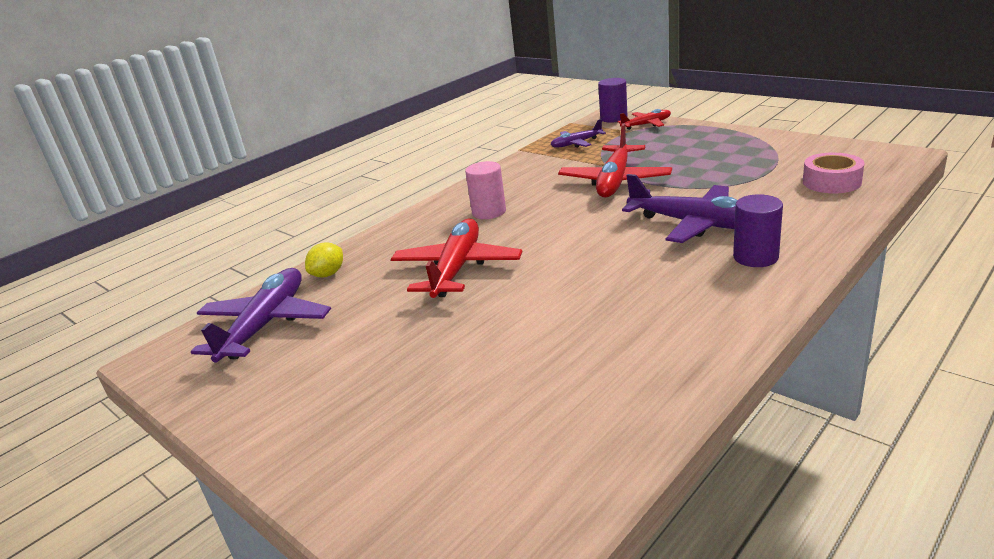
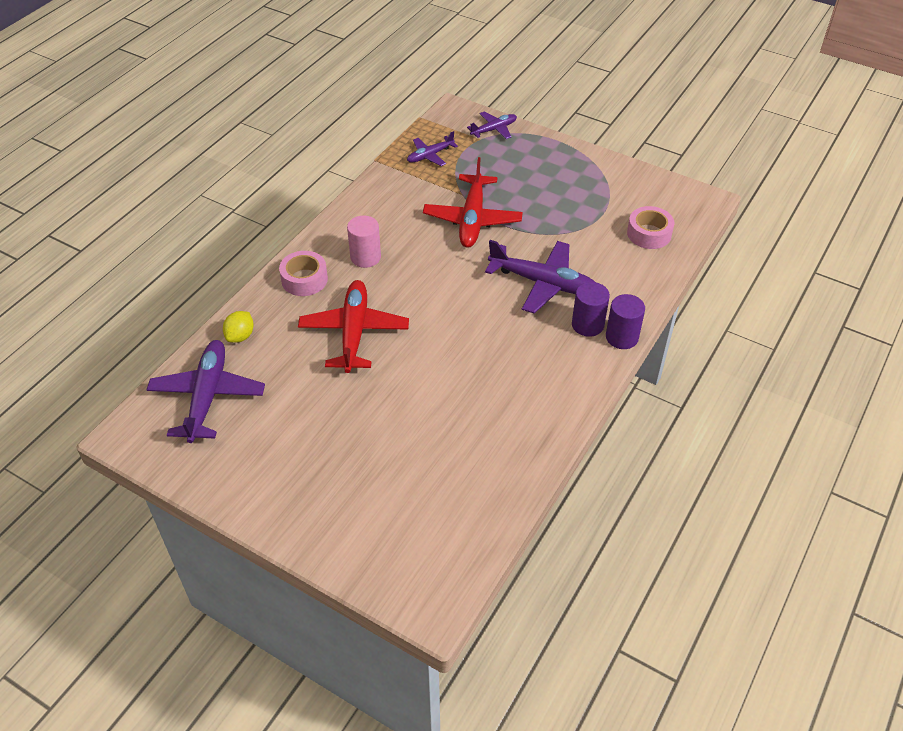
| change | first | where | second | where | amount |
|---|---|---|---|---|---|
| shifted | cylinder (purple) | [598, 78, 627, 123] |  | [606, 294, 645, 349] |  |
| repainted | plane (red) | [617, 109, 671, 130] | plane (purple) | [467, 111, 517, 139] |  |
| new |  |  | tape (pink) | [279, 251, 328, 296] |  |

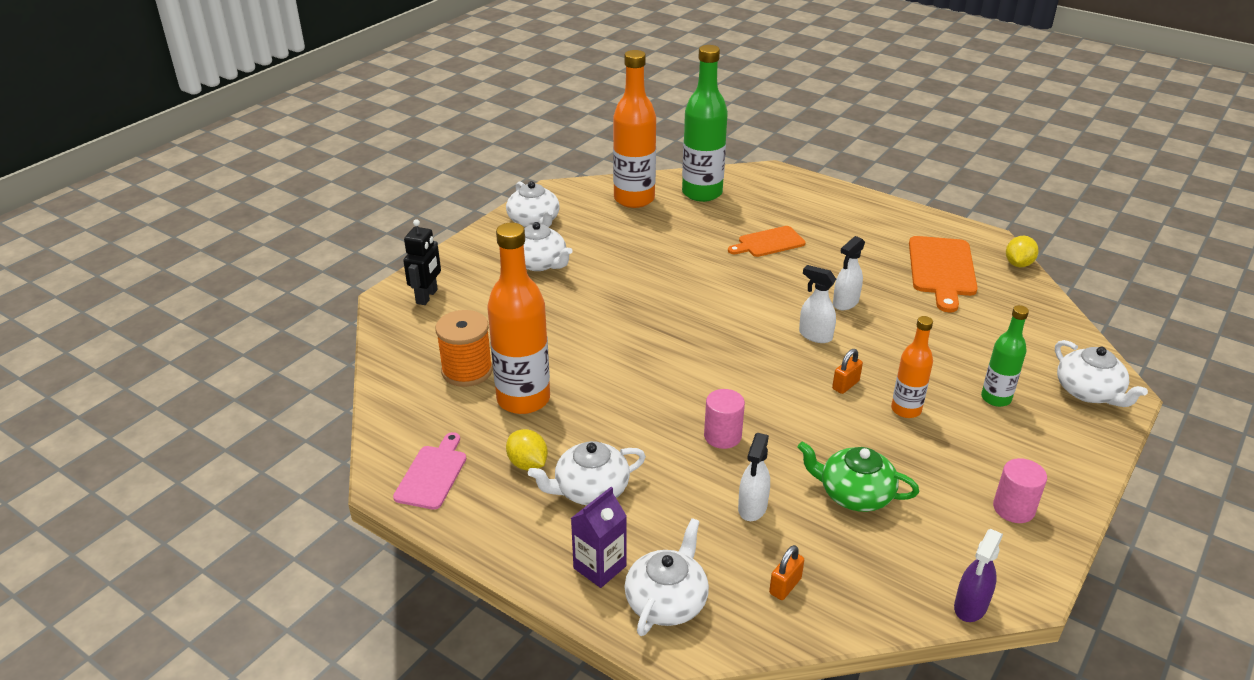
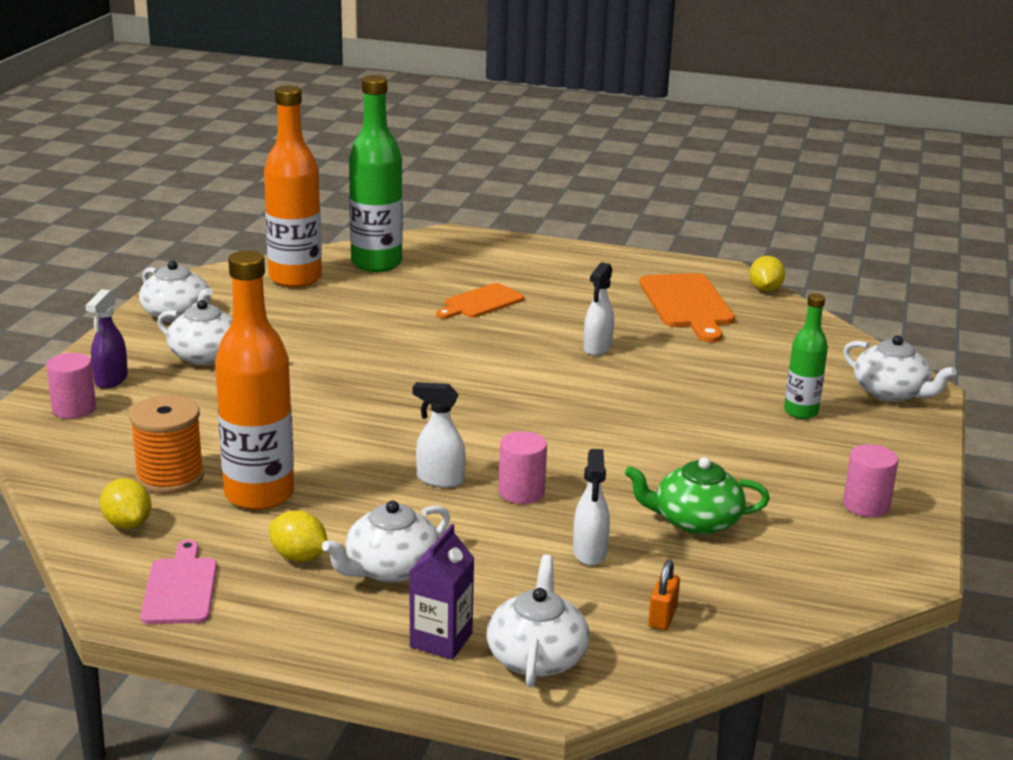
| change | first | where | second | where | amount |
|---|---|---|---|---|---|
| swapped | robot (black) | [403, 219, 441, 305] | cylinder (pink) | [46, 353, 96, 419] |  |
| shifted | spray bottle (white) | [799, 265, 836, 343] |  | [412, 382, 466, 488] |  |
| gone | bottle (orange) | [891, 316, 933, 418] |  |  |  |
| gone | padlock (orange) | [832, 349, 863, 394] |  |  |  |
| shifted | spray bottle (purple) | [954, 529, 1003, 622] |  | [85, 289, 128, 389] |  |
| new |  |  | lemon (yellow) | [100, 478, 151, 529] |  |

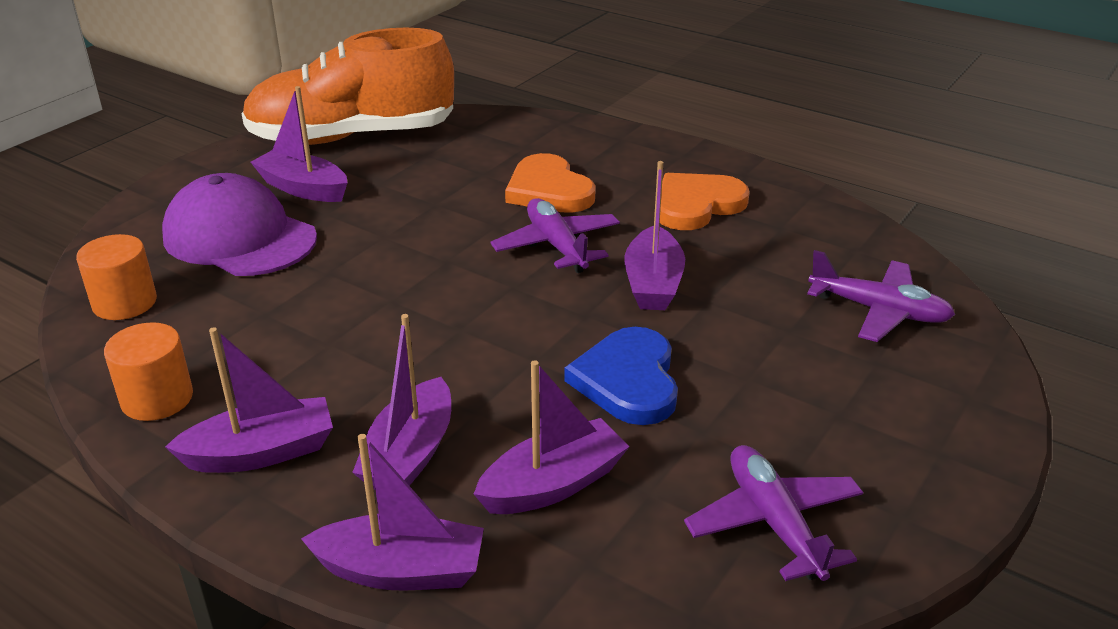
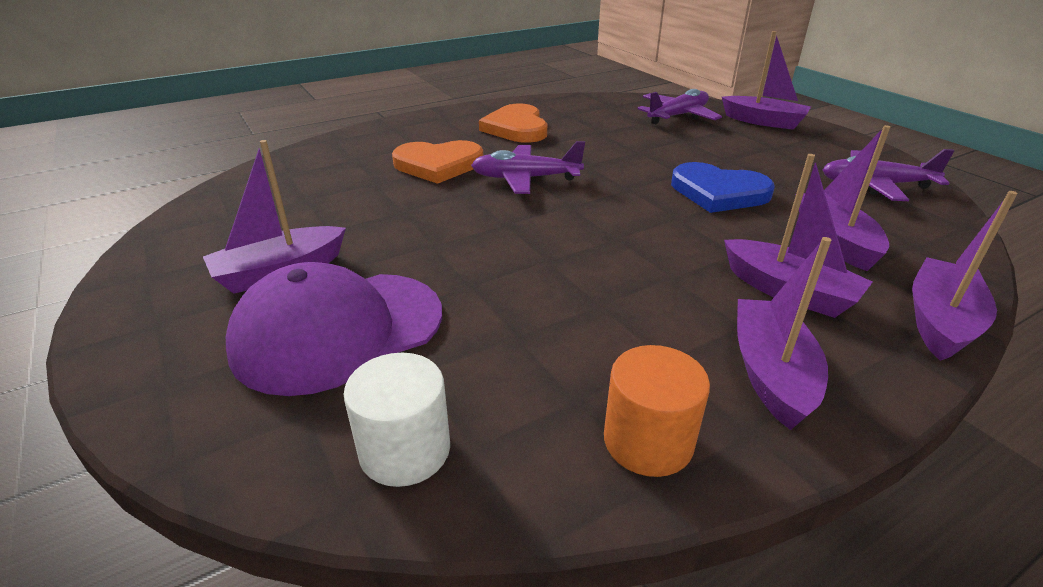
| change | first | where | second | where | amount |
|---|---|---|---|---|---|
| gone | shoe (orange) | [241, 28, 454, 145] |  |  |  |
| shifted | boat (purple) | [624, 161, 685, 310] |  | [722, 31, 811, 130] |  |
| repainted | cylinder (orange) | [76, 234, 157, 320] | cylinder (white) | [344, 353, 450, 487] |  |

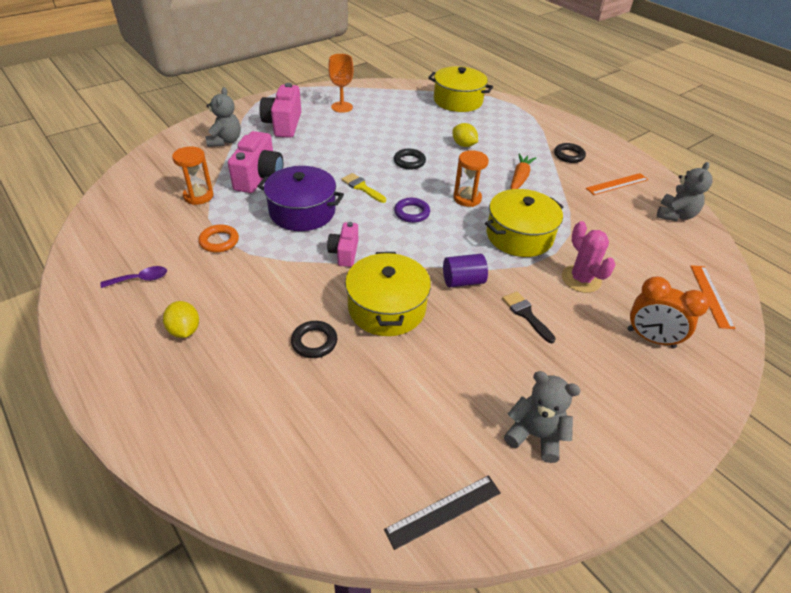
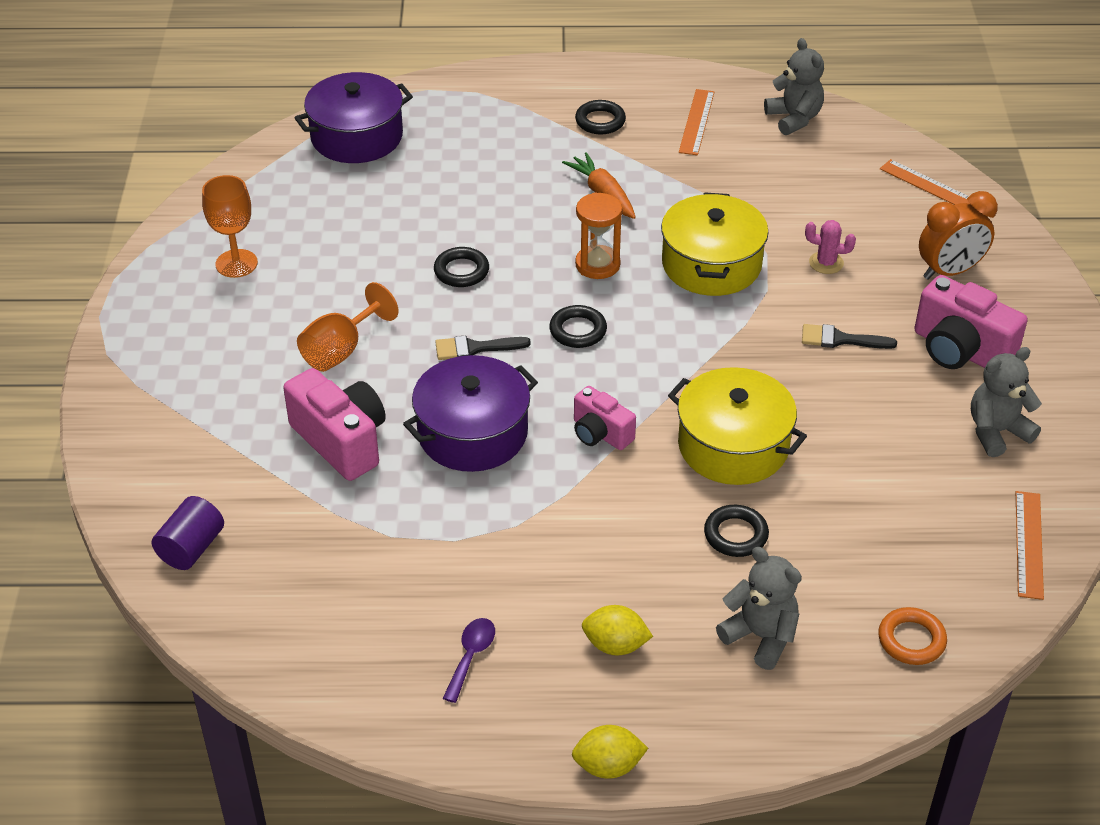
| change | first | where | second | where | amount |
|---|---|---|---|---|---|
| repainted | pot (yellow) | [428, 66, 493, 112] | pot (purple) | [295, 72, 413, 163] |  |
| shifted | camera (pink) | [260, 83, 301, 138] |  | [914, 275, 1028, 369] |  |
| shifted | teddy bear (grey) | [206, 87, 241, 147] |  | [716, 547, 802, 670] |  |
| shifted | lemon (yellow) | [453, 123, 478, 147] |  | [572, 725, 648, 779] |  |
| gone | hourglass (orange) | [172, 146, 213, 205] |  |  |  |
| repainted | brush (yellow) | [341, 173, 386, 203] | brush (black) | [435, 336, 531, 360] |  |
| repainted | ring (purple) | [394, 198, 430, 223] | ring (black) | [549, 305, 607, 348] |  |
| scaled | cactus (pink) | [562, 221, 616, 293] |  | [805, 220, 856, 274] | x0.64 |
| shifted | ring (orange) | [198, 224, 239, 253] |  | [878, 607, 947, 665] |  |
| shifted | cylinder (purple) | [443, 254, 488, 288] |  | [152, 496, 224, 570] |  |
| repainted | ruler (black) | [384, 475, 501, 550] | ruler (orange) | [1016, 491, 1044, 600] |  |
| new |  |  | goblet (orange) | [297, 282, 399, 372] |  |

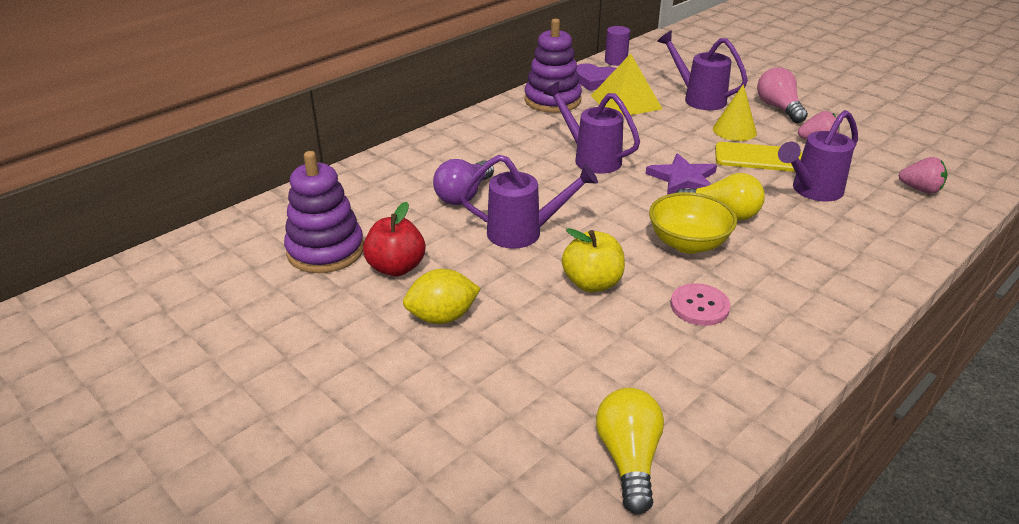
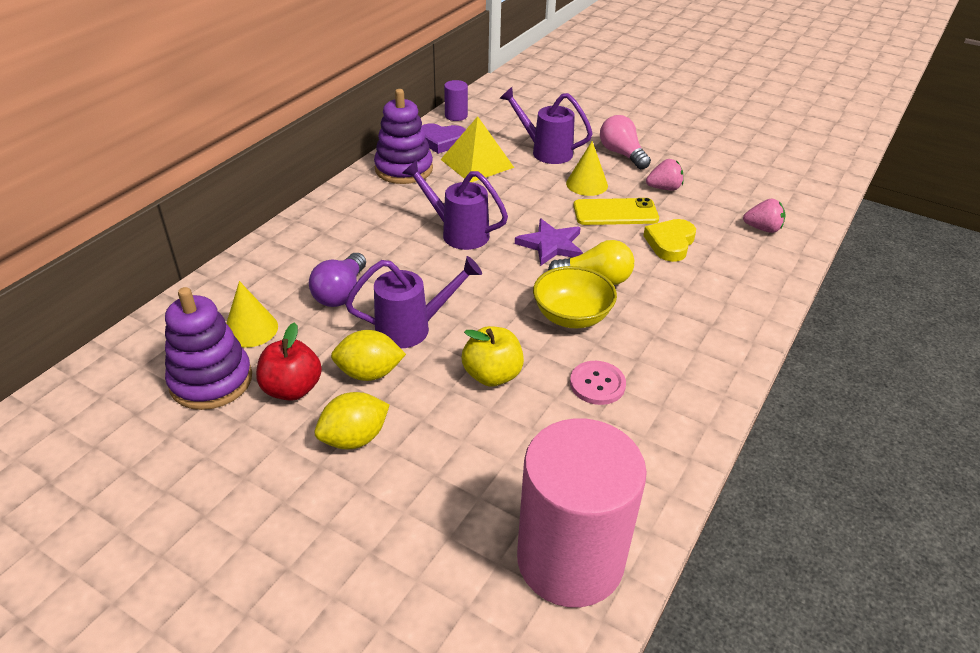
| change | first | where | second | where | amount |
|---|---|---|---|---|---|
| swapped | watering can (purple) | [778, 110, 858, 202] | heart (yellow) | [643, 219, 696, 262] |  |
| swapped | light bulb (yellow) | [596, 388, 664, 514] | cylinder (pink) | [517, 418, 647, 608] |  |
| new |  |  | cone (yellow) | [226, 281, 278, 348] |  |
| new |  |  | lemon (yellow) | [331, 330, 406, 381] |  |

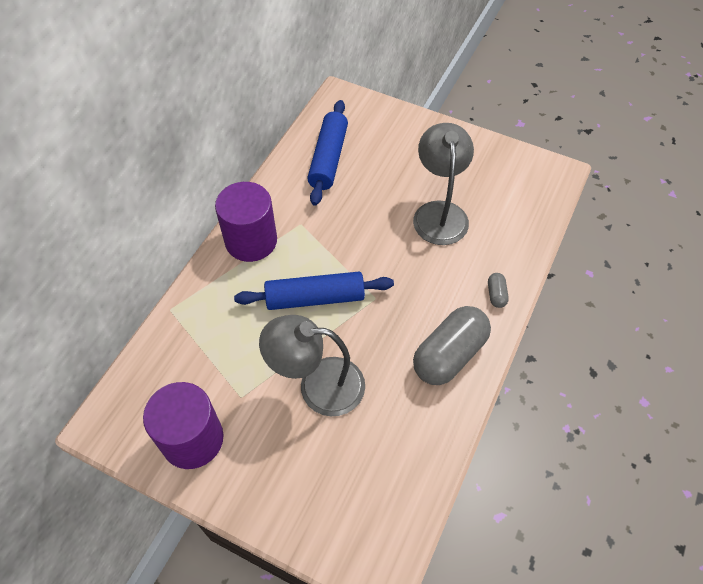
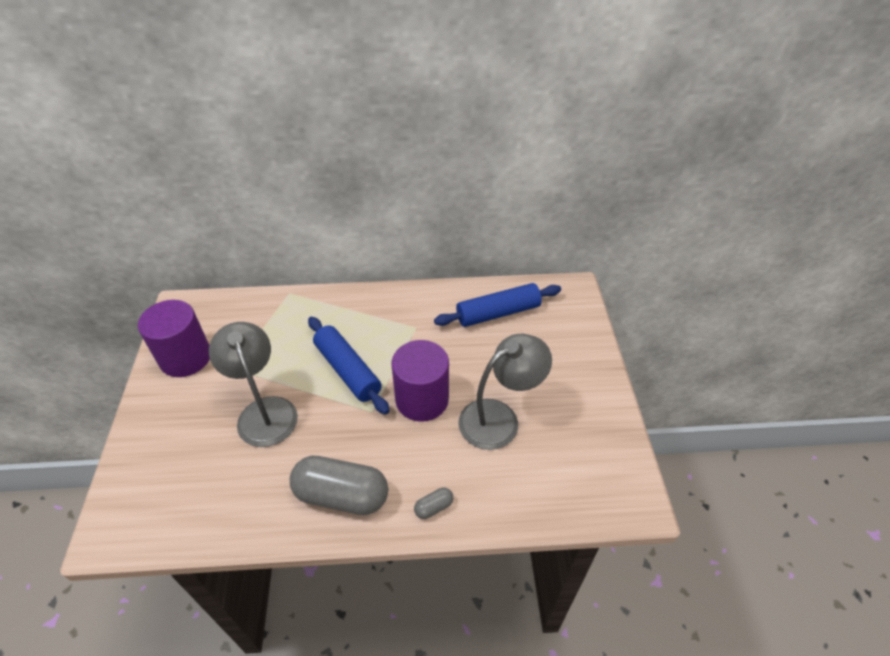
| change | first | where | second | where | amount |
|---|---|---|---|---|---|
| shifted | cylinder (purple) | [215, 182, 277, 262] |  | [392, 340, 449, 422] |  |

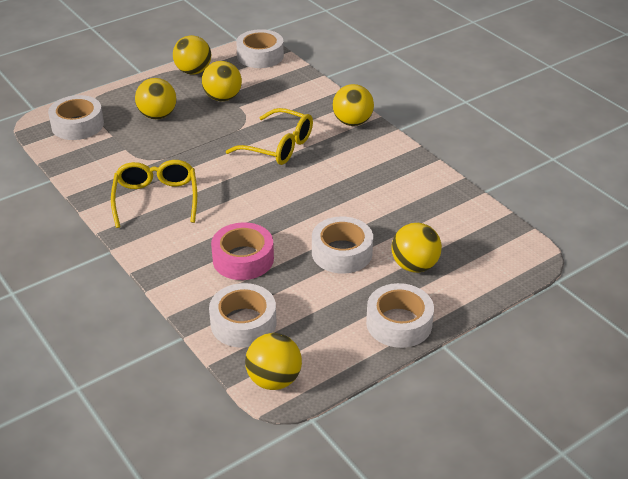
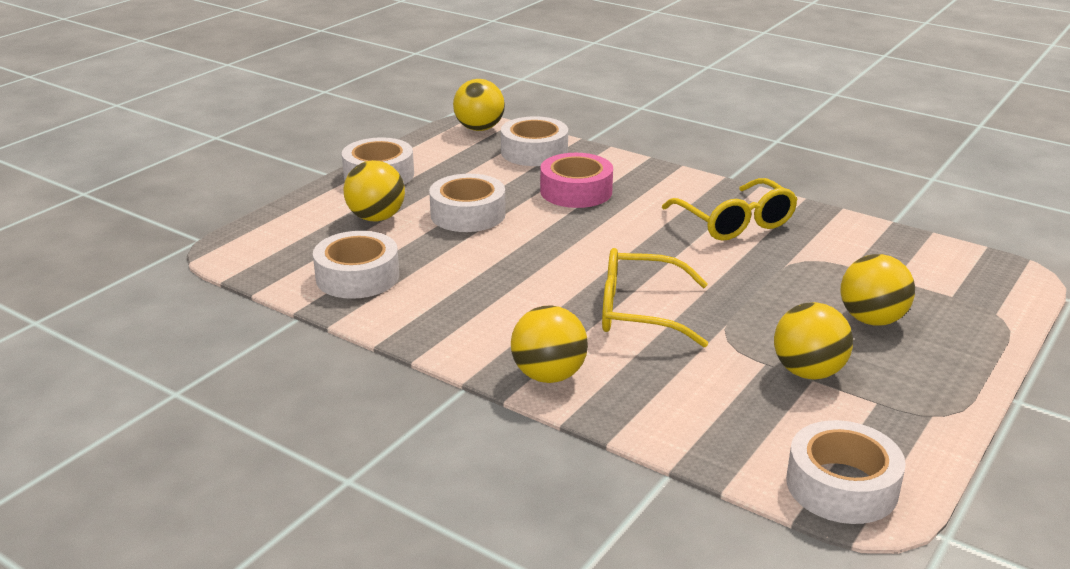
| change | first | where | second | where | amount |
|---|---|---|---|---|---|
| gone | ball (yellow) | [173, 35, 211, 75] |  |  |  |
| shifted | tape (white) | [48, 95, 104, 140] |  | [313, 231, 399, 299] |  |

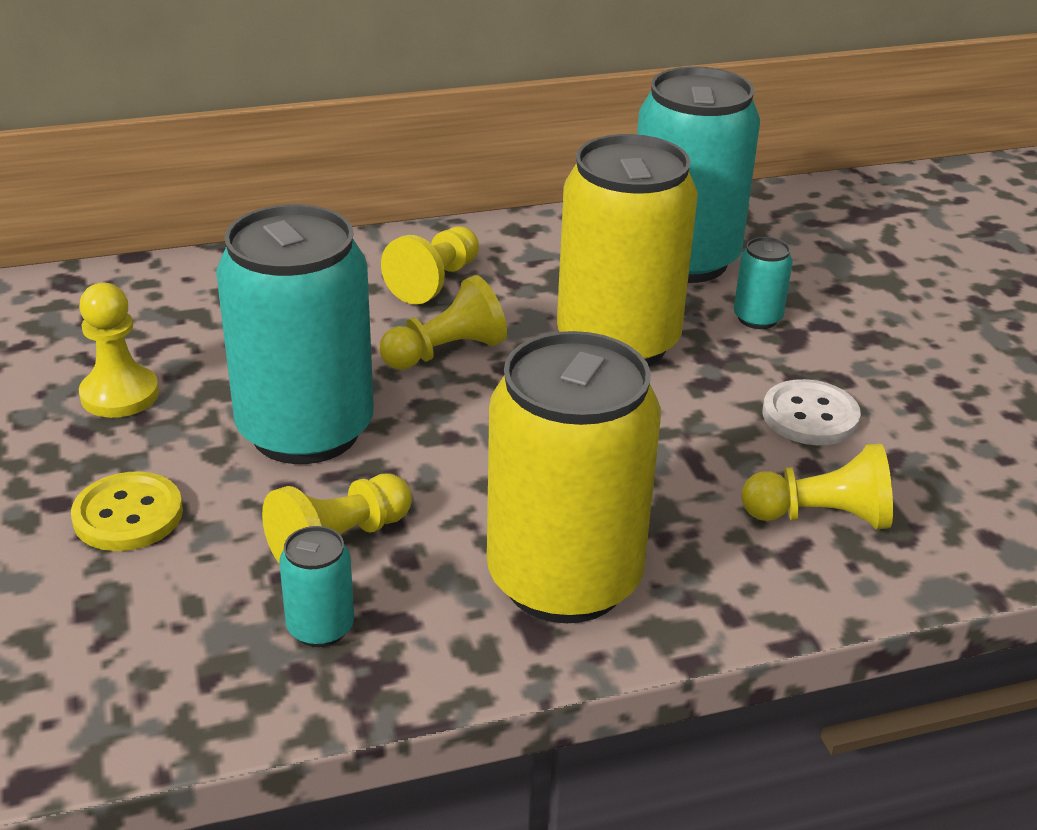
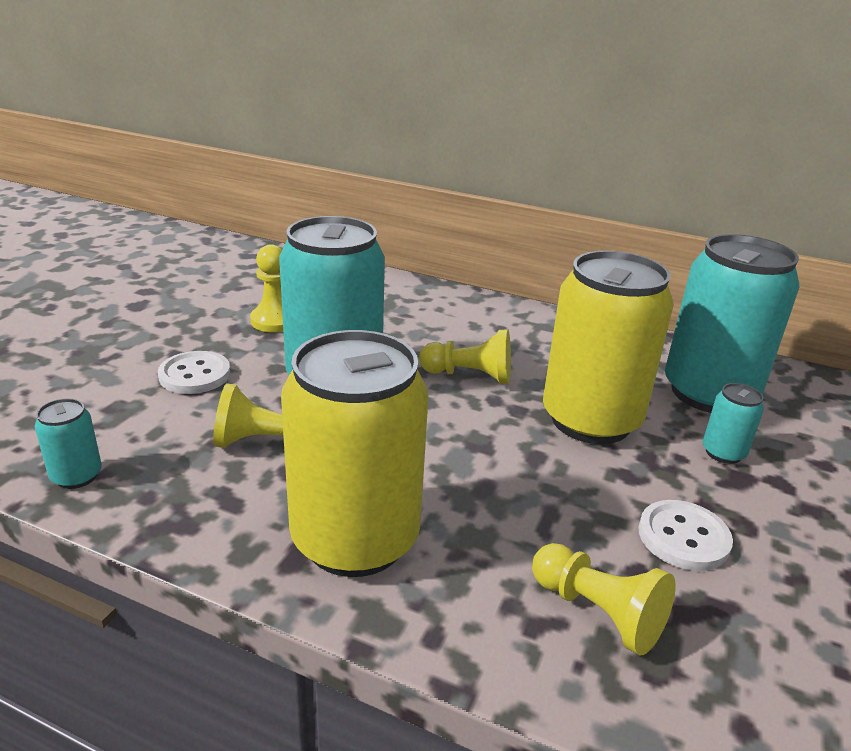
| change | first | where | second | where | amount |
|---|---|---|---|---|---|
| gone | pawn (yellow) | [381, 226, 479, 305] |  |  |  |
| repainted | button (yellow) | [71, 472, 183, 551] | button (white) | [158, 351, 230, 394] |  |
| shifted | can (turquoise) | [279, 526, 354, 647] |  | [35, 398, 102, 489] |  |

